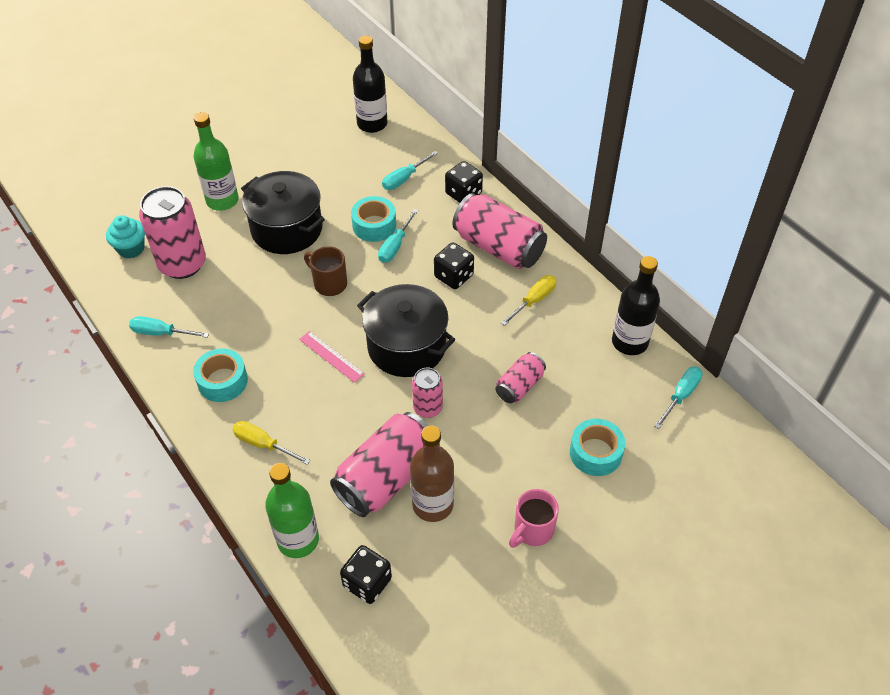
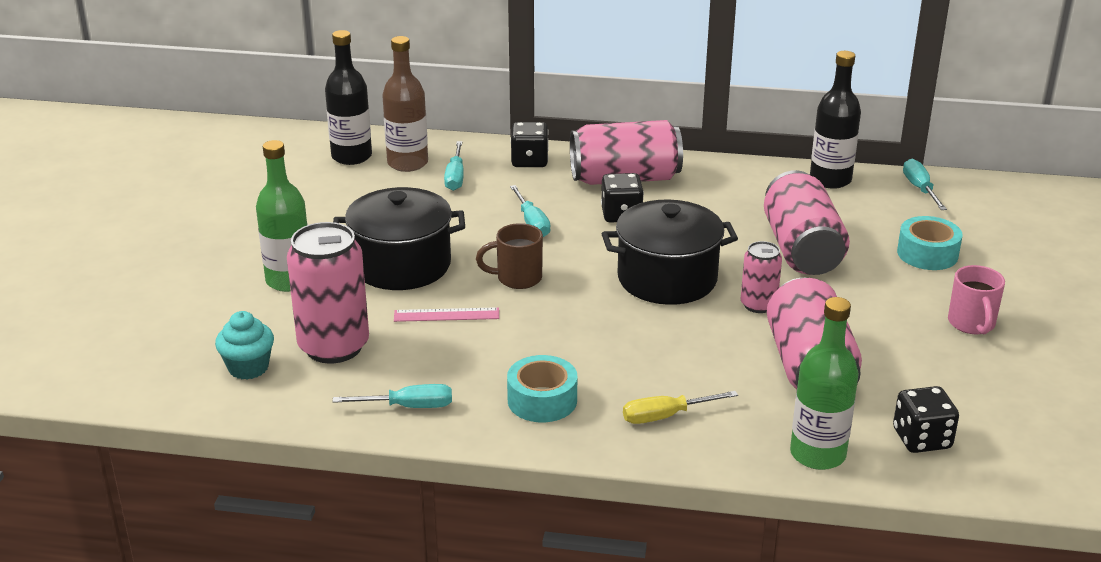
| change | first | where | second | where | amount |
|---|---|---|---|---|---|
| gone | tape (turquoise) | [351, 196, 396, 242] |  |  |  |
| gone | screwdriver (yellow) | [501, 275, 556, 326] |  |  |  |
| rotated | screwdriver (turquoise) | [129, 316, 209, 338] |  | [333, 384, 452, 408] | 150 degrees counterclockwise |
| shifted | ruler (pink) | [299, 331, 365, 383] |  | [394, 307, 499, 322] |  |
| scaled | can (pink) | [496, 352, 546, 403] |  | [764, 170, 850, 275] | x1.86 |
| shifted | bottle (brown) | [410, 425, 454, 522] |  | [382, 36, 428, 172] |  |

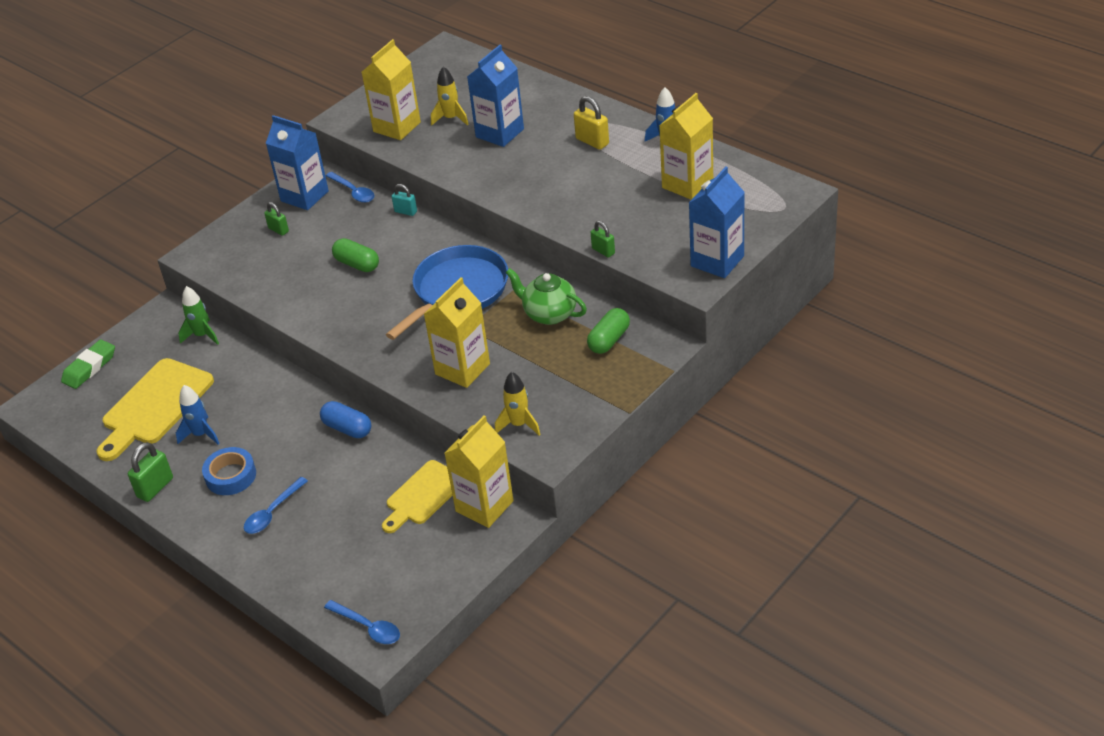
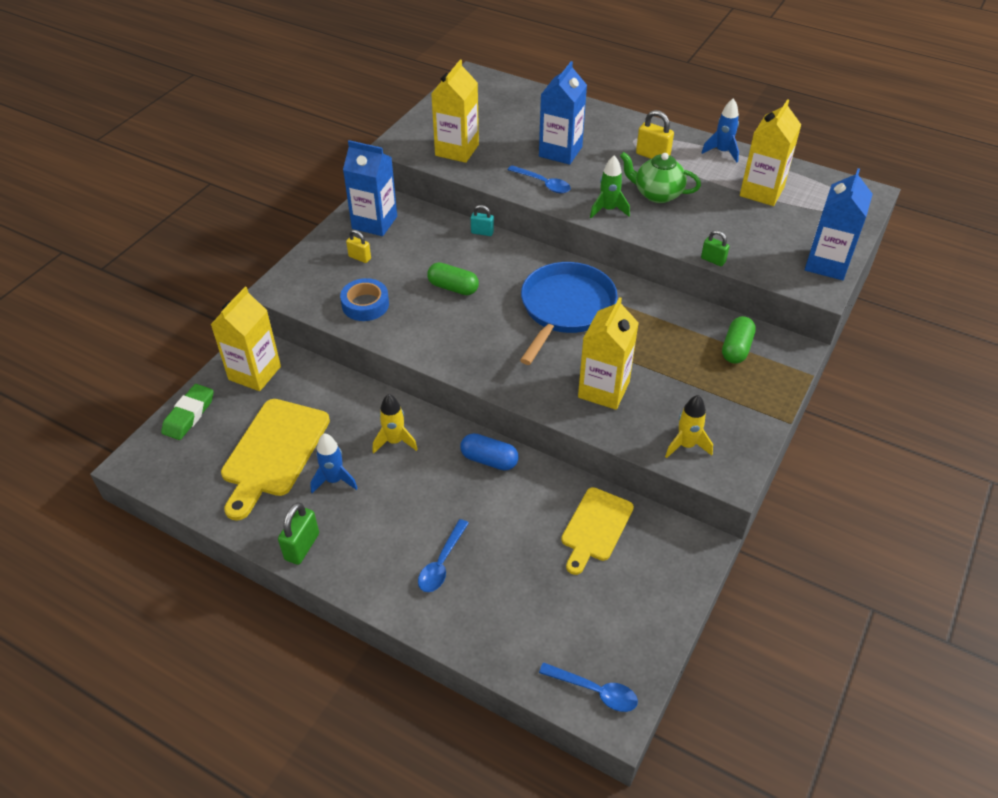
| change | first | where | second | where | amount |
|---|---|---|---|---|---|
| shifted | rocket (yellow) | [431, 66, 469, 126] |  | [373, 394, 418, 454] |  |
| shifted | spoon (blue) | [326, 172, 375, 203] |  | [508, 165, 571, 193] |  |
| repainted | padlock (green) | [264, 202, 289, 236] | padlock (yellow) | [346, 230, 371, 263] |  |
| shifted | teapot (green) | [506, 268, 587, 325] |  | [620, 152, 701, 203] |  |
| shifted | rocket (green) | [178, 286, 219, 345] |  | [590, 155, 630, 218] |  |
| shifted | carton (yellow) | [444, 415, 514, 528] |  | [210, 287, 281, 391] |  |
| shifted | tape (blue) | [202, 447, 256, 495] |  | [340, 278, 389, 321] |  |

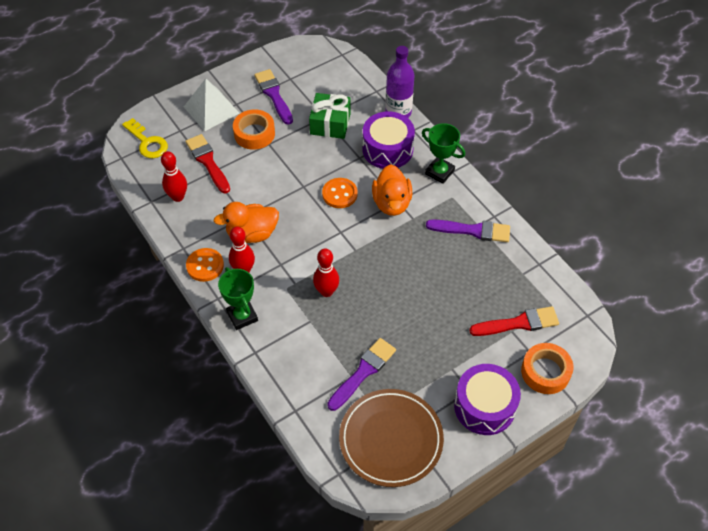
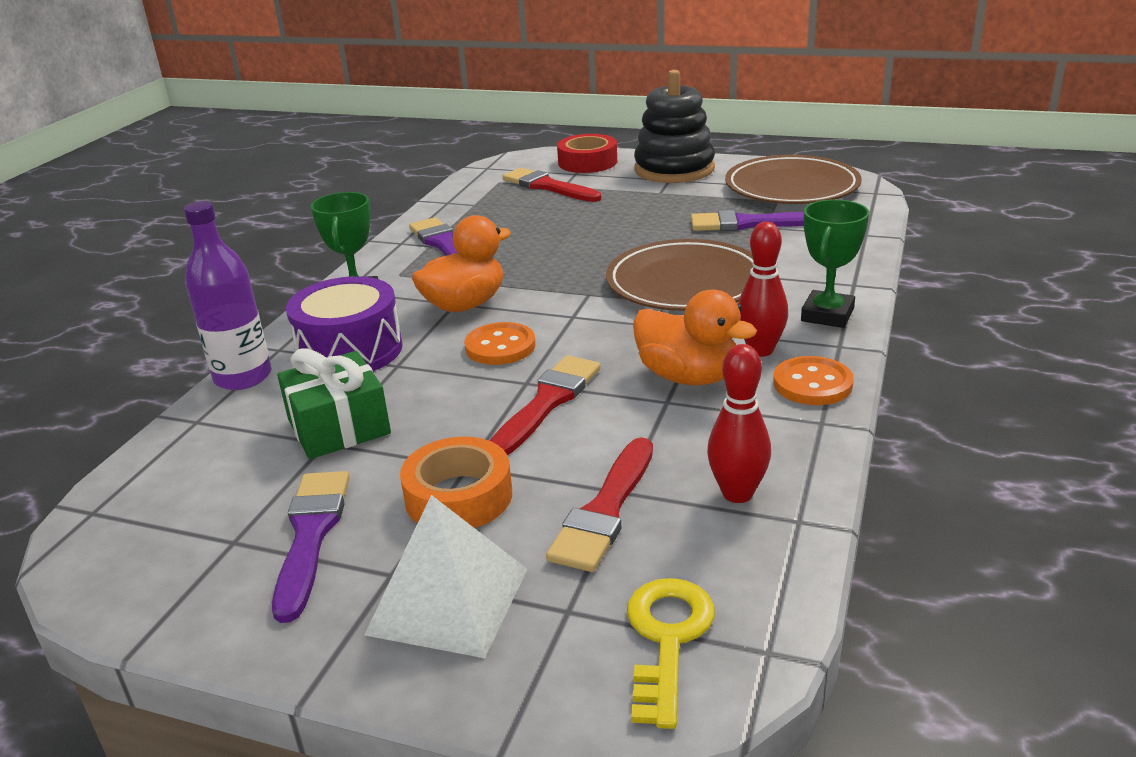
| change | first | where | second | where | amount |
|---|---|---|---|---|---|
| rotated | brush (purple) | [254, 69, 293, 125] |  | [272, 471, 350, 623] | 150 degrees clockwise |
| swapped | bowling pin (red) | [313, 248, 339, 297] | plate (brown) | [606, 239, 753, 311] |  |
| repainted | tape (orange) | [521, 343, 574, 394] | tape (red) | [557, 134, 617, 173] |  |
| swapped | drum (purple) | [454, 364, 521, 435] | stacking toy (black) | [634, 70, 715, 183] |  |
| new |  |  | brush (red) | [490, 355, 601, 455] |  |

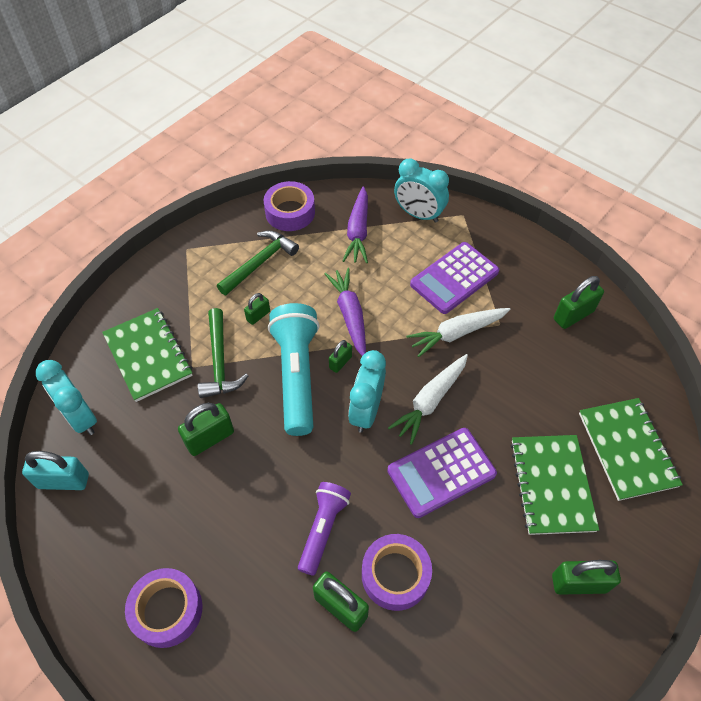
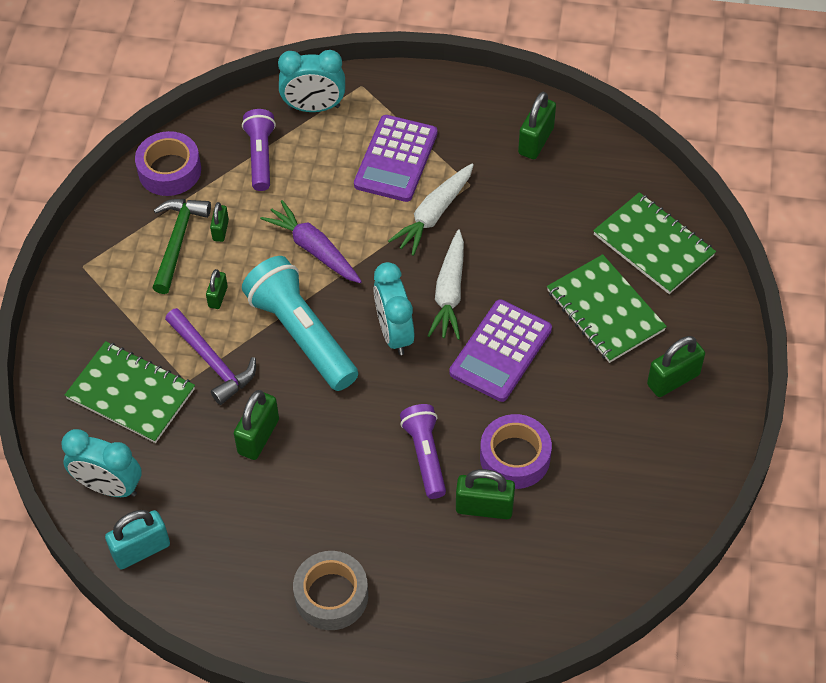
| change | first | where | second | where | amount |
|---|---|---|---|---|---|
| swapped | carrot (purple) | [342, 186, 368, 263] | flashlight (purple) | [242, 109, 276, 191] |  |
| repainted | hammer (green) | [198, 308, 248, 398] | hammer (purple) | [165, 308, 256, 405] |  |
| shifted | padlock (green) | [329, 340, 352, 373] |  | [210, 202, 229, 242] |  |
| repainted | tape (purple) | [125, 568, 202, 648] | tape (grey) | [293, 551, 368, 630] |  |

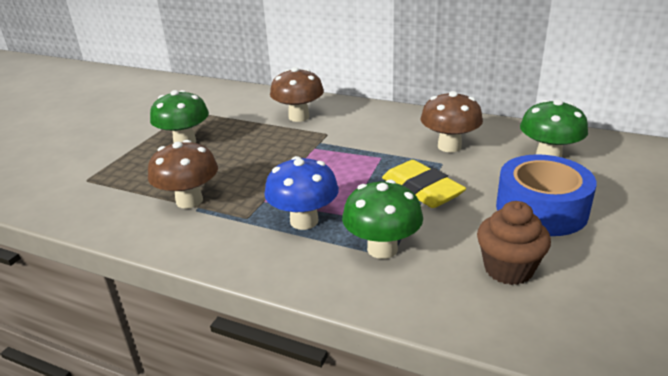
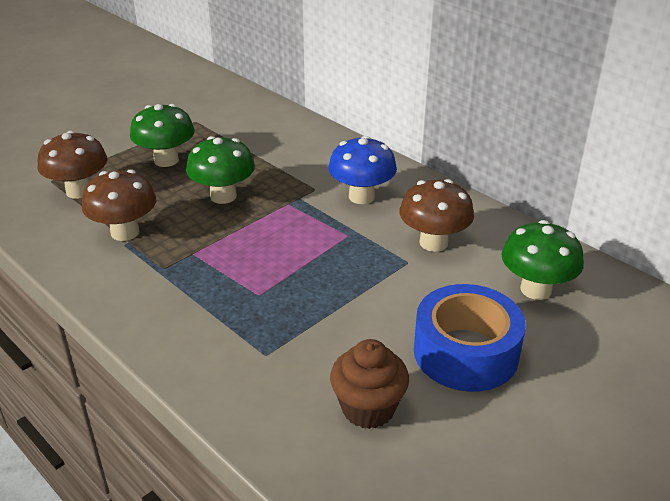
| change | first | where | second | where | amount |
|---|---|---|---|---|---|
| shifted | mushroom (brown) | [270, 67, 324, 122] |  | [38, 131, 108, 199] |  |
| shifted | mushroom (blue) | [264, 156, 339, 230] |  | [328, 136, 397, 204] |  |
| gone | eraser (yellow) | [382, 160, 466, 208] |  |  |  |
| shifted | mushroom (green) | [342, 180, 423, 259] |  | [186, 136, 255, 204] |  |

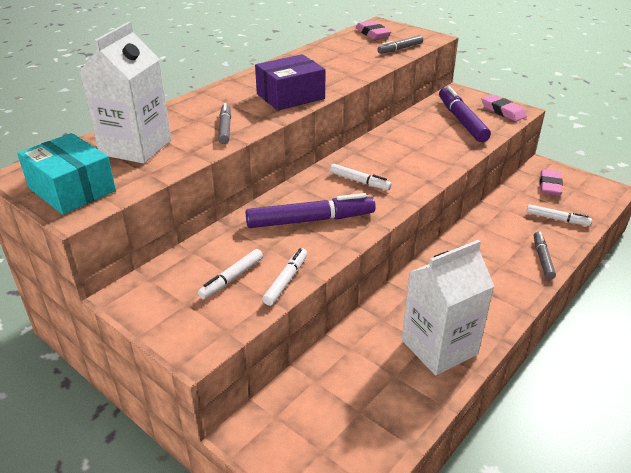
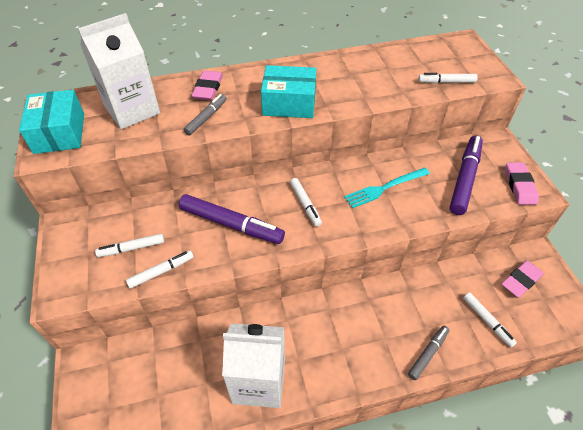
| change | first | where | second | where | amount |
|---|---|---|---|---|---|
| shifted | eraser (pink) | [356, 21, 391, 40] |  | [191, 70, 223, 100] |  |
| repainted | marker (grey) | [377, 35, 423, 54] | marker (white) | [418, 73, 478, 83] |  |
| repainted | box (purple) | [255, 54, 325, 111] | box (turquoise) | [261, 65, 316, 118] |  |
| new |  |  | fork (turquoise) | [344, 168, 430, 208] |  |

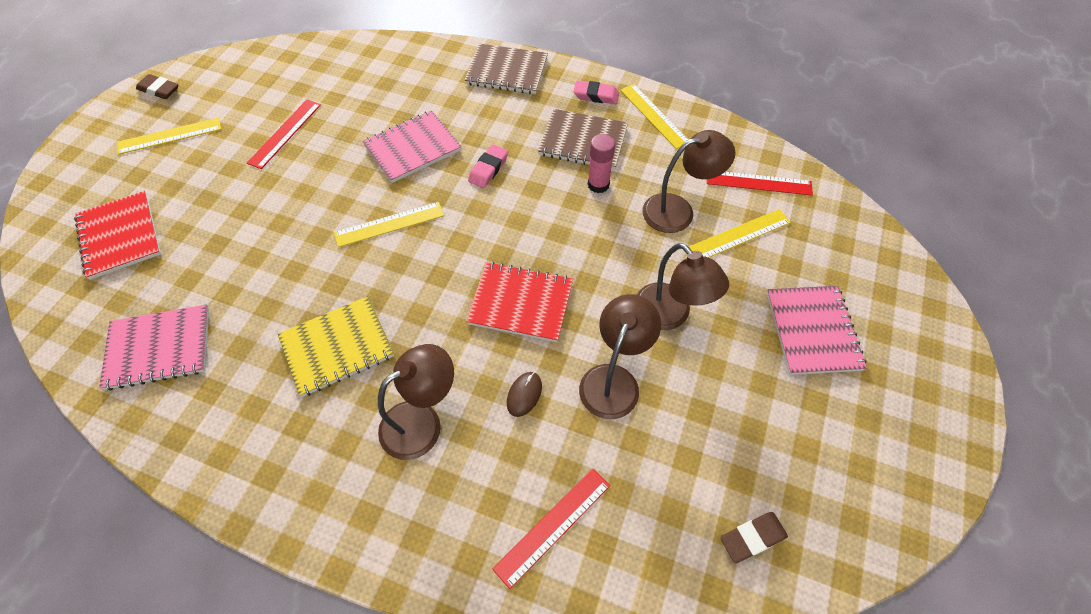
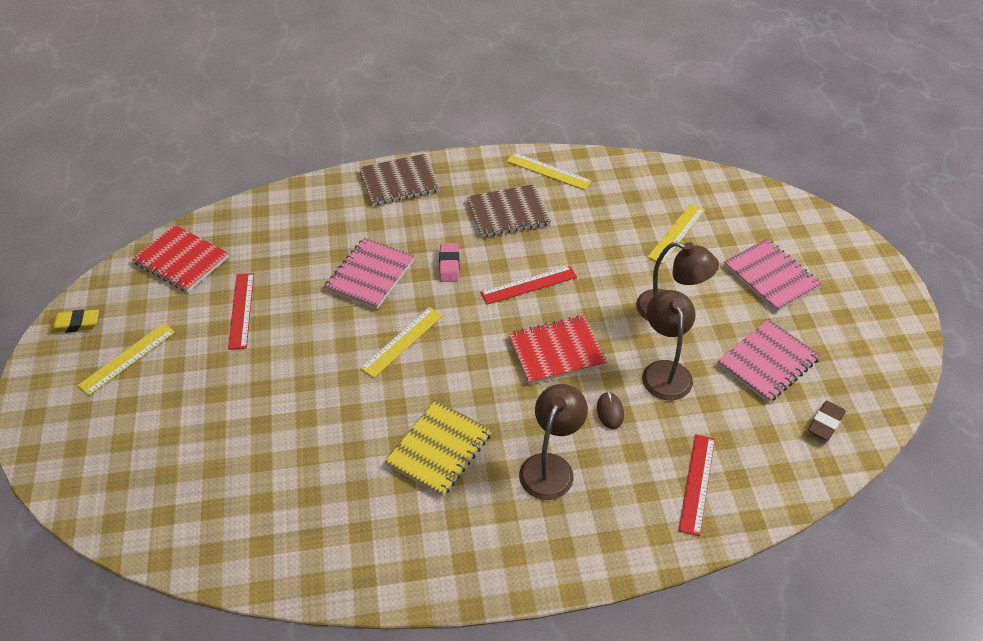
| change | first | where | second | where | amount |
|---|---|---|---|---|---|
| repainted | eraser (brown) | [136, 74, 178, 99] | eraser (yellow) | [50, 309, 99, 333] |  |
| gone | eraser (pink) | [573, 81, 619, 104] |  |  |  |
| gone | lamp (brown) | [643, 130, 735, 233] |  |  |  |
| gone | glue stick (pink) | [588, 134, 615, 193] |  |  |  |
| shifted | ruler (red) | [707, 172, 813, 195] |  | [480, 266, 577, 305] |  |
| shifted | notebook (red) | [74, 191, 161, 280] |  | [132, 225, 229, 292] |  |
| shifted | notebook (pink) | [99, 304, 209, 390] |  | [717, 319, 821, 403] |  |

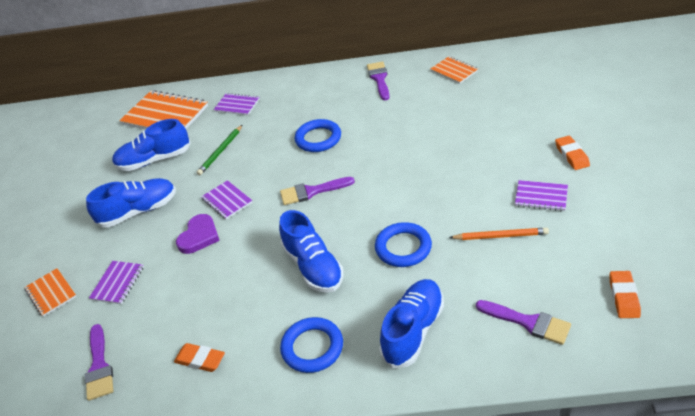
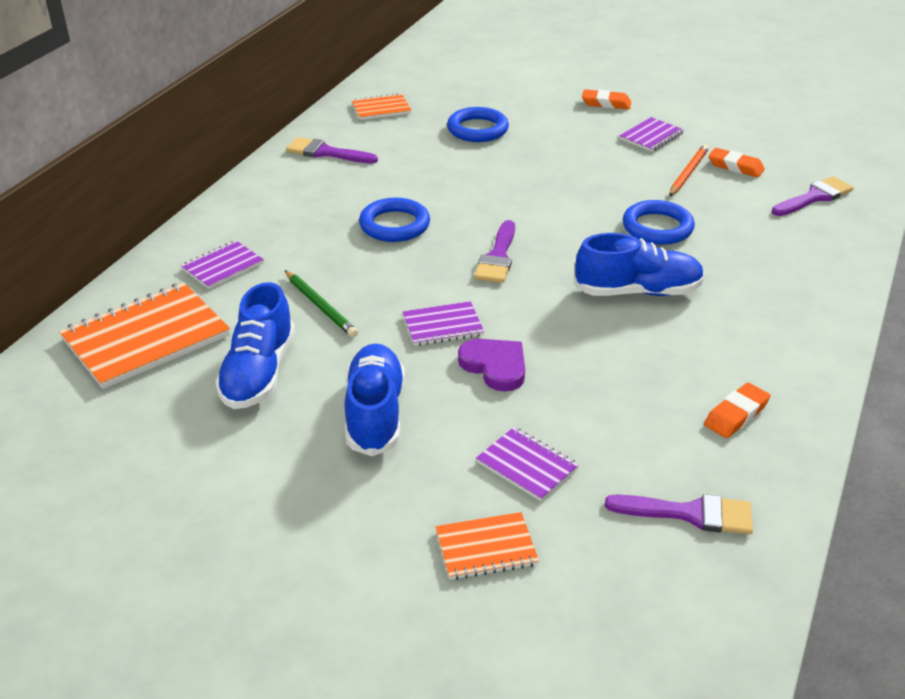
| change | first | where | second | where | amount |
|---|---|---|---|---|---|
| shifted | eraser (orange) | [610, 271, 641, 318] |  | [708, 148, 765, 177] |  |
| gone | shoe (blue) | [379, 279, 444, 368] |  |  |  |
| shifted | ring (blue) | [280, 317, 343, 373] |  | [447, 107, 509, 142] |  |

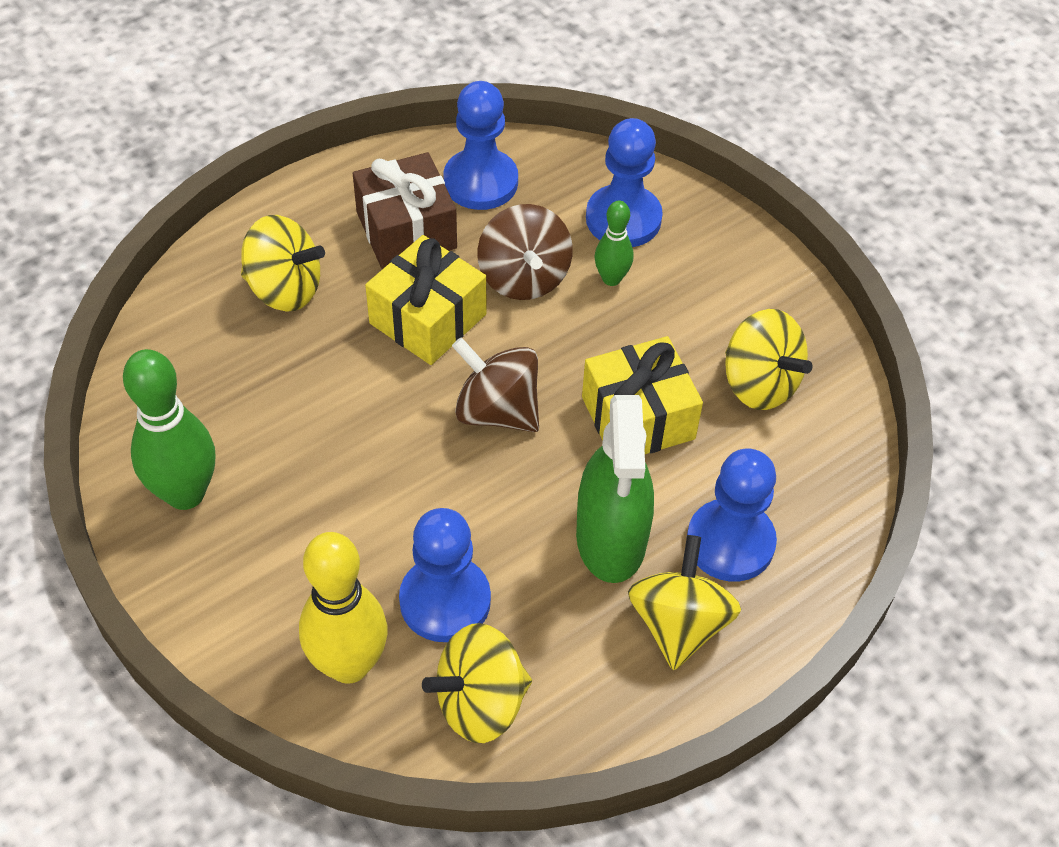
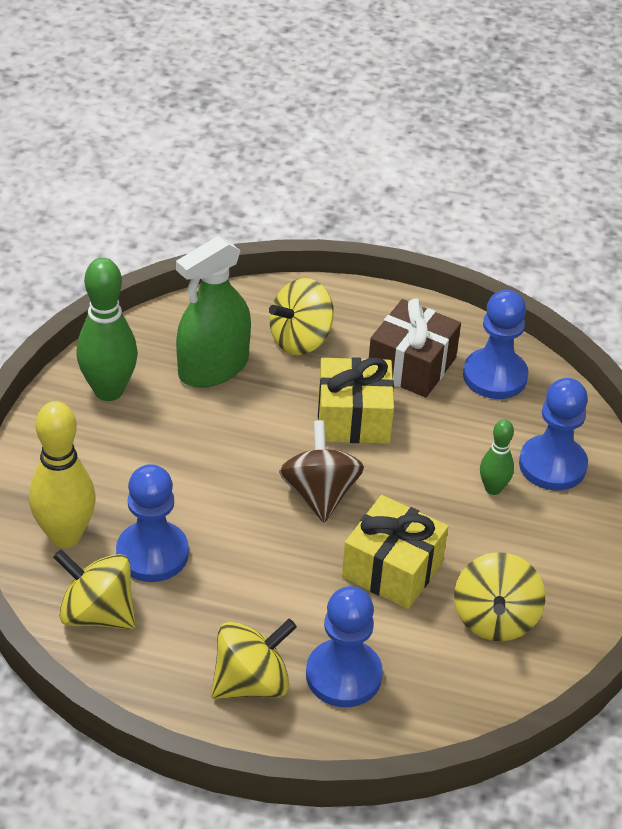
| change | first | where | second | where | amount |
|---|---|---|---|---|---|
| gone | spinning top (brown) | [477, 204, 573, 300] |  |  |  |
| rotated | spinning top (yellow) | [241, 215, 325, 312] |  | [269, 278, 334, 355] | 75 degrees clockwise |
| shifted | spray bottle (green) | [576, 395, 654, 583] |  | [176, 236, 251, 388] |  |

